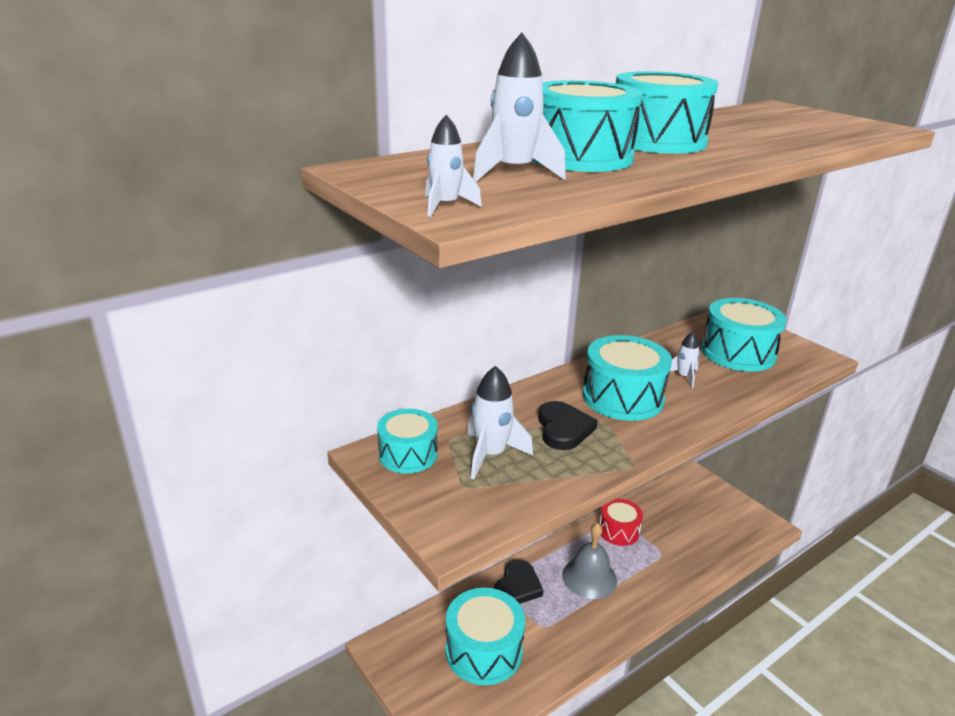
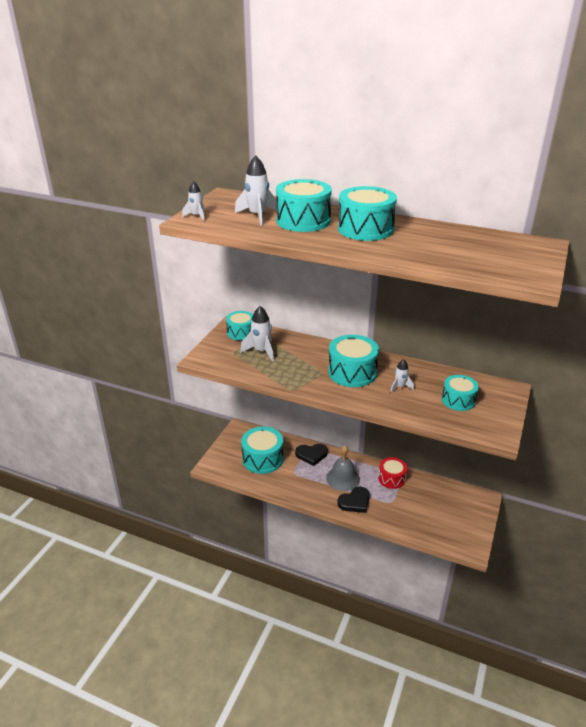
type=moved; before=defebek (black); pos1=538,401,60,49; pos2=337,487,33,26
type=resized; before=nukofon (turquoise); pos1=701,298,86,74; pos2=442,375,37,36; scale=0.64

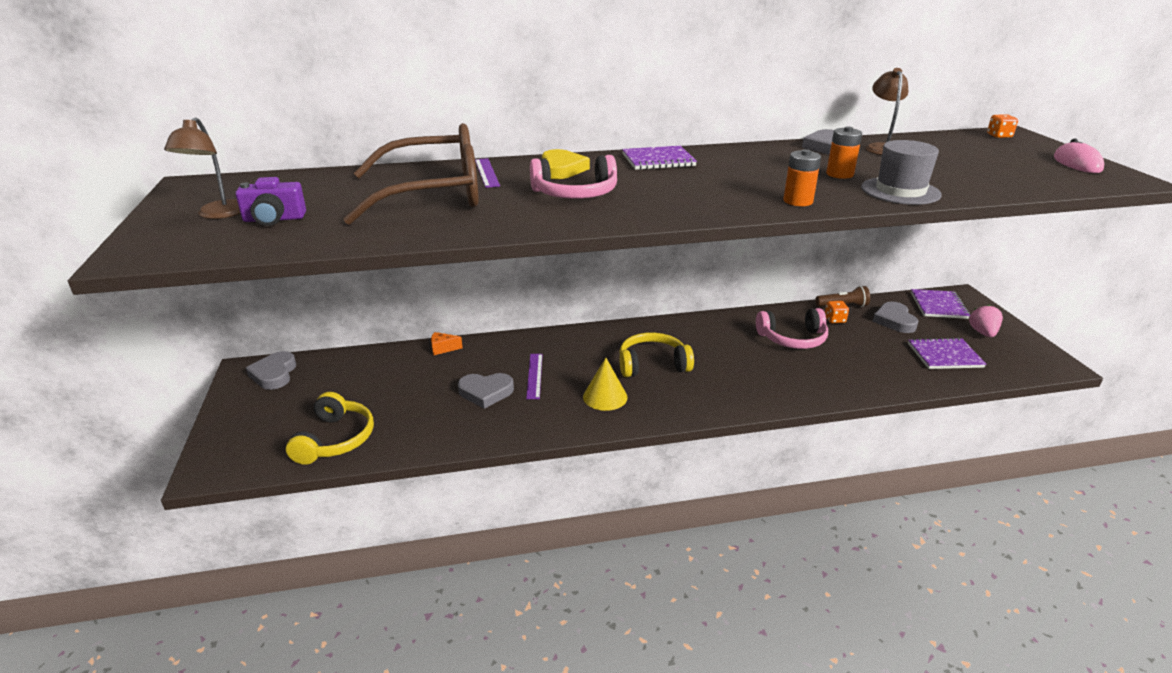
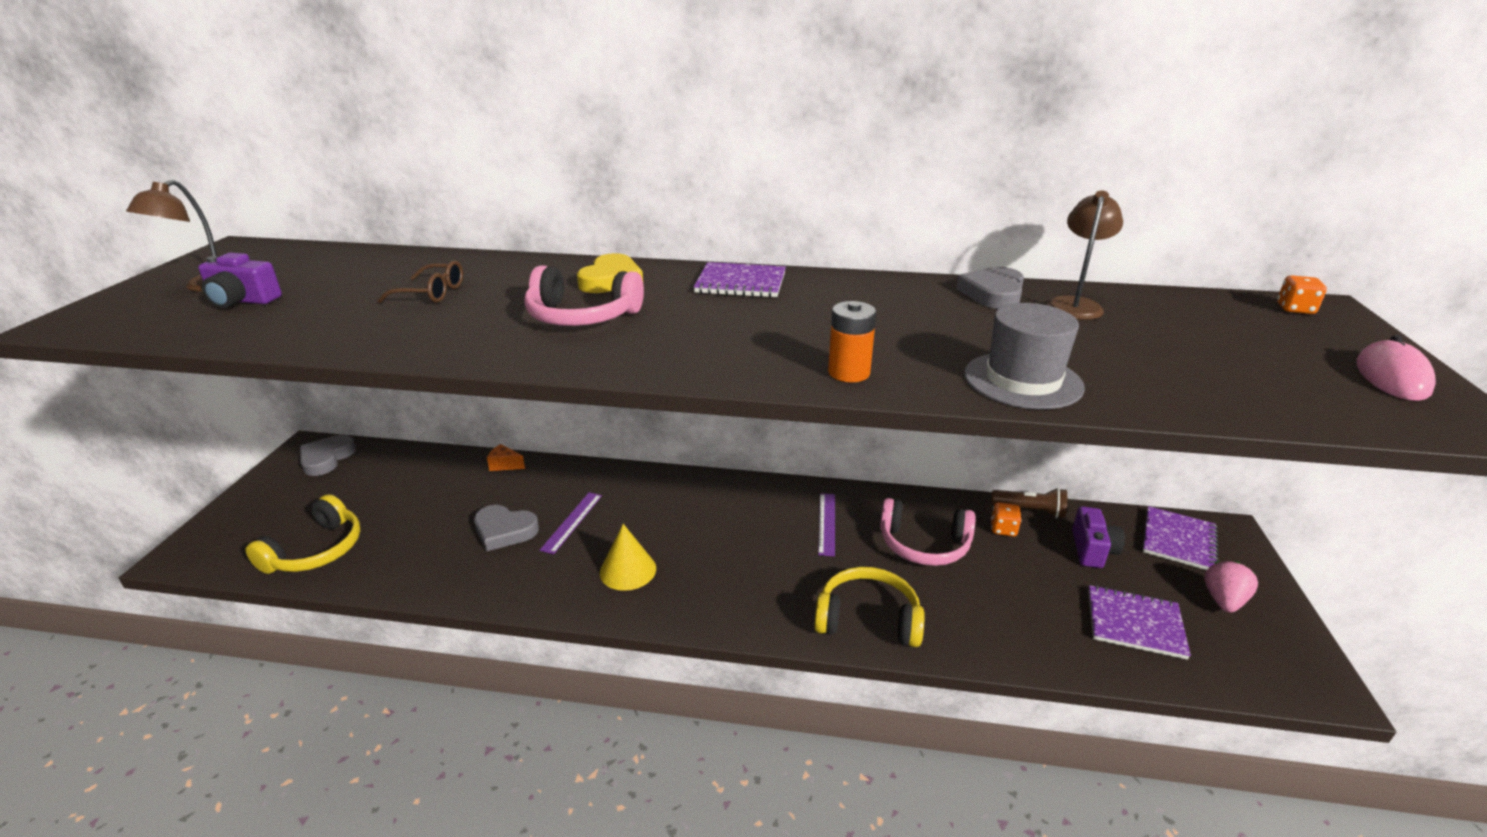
type=resized; before=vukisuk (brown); pos1=343,123,136,102; pos2=377,260,86,43; scale=0.41
type=moved; before=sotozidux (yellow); pos1=619,333,75,44; pos2=814,567,111,80
type=moved; before=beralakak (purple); pos1=475,158,25,30; pos2=818,493,17,63
type=replaced; before=defebek (grey); after=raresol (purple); pos1=872,302,47,31; pos2=1072,506,53,62
type=removed; before=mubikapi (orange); pos1=826,126,36,53

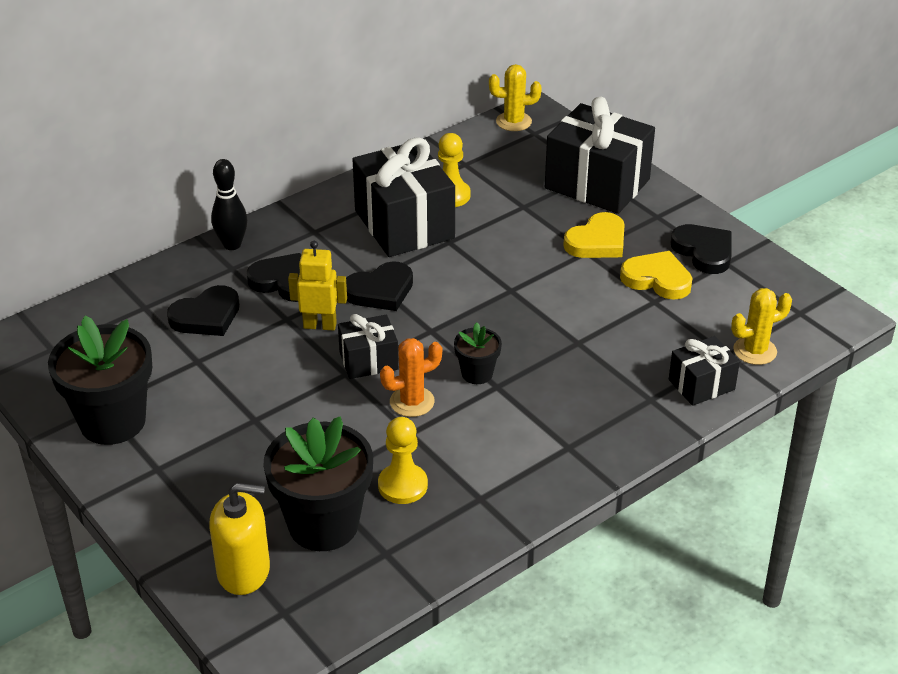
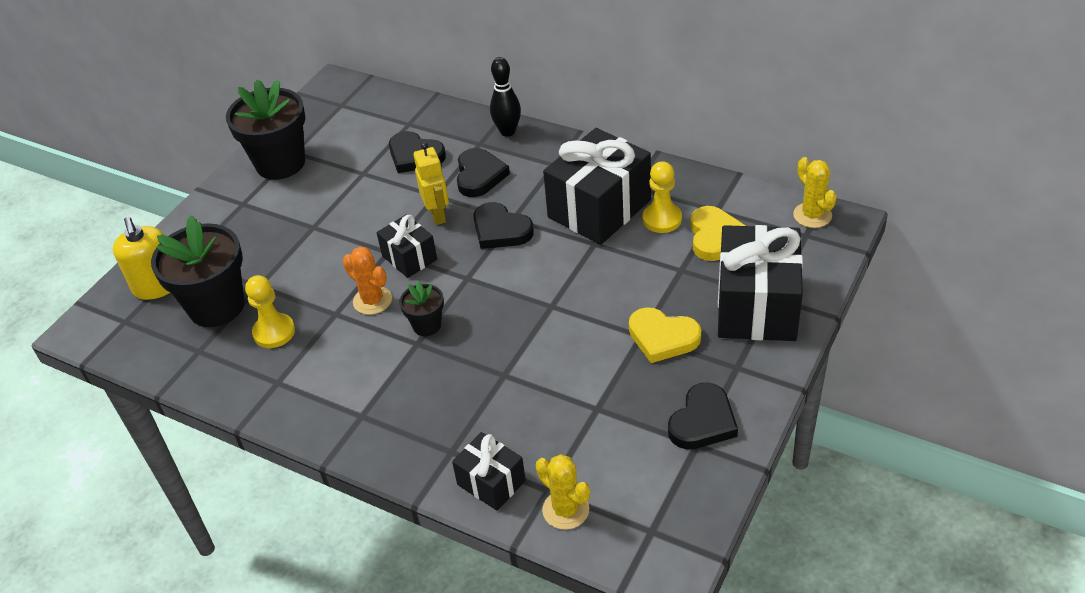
type=moved; before=defebek (yellow); pos1=620,251,73,49; pos2=690,206,56,55

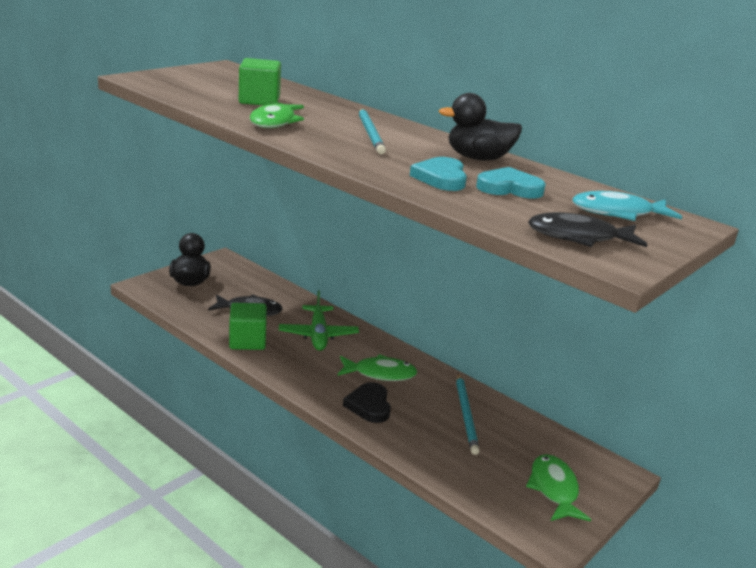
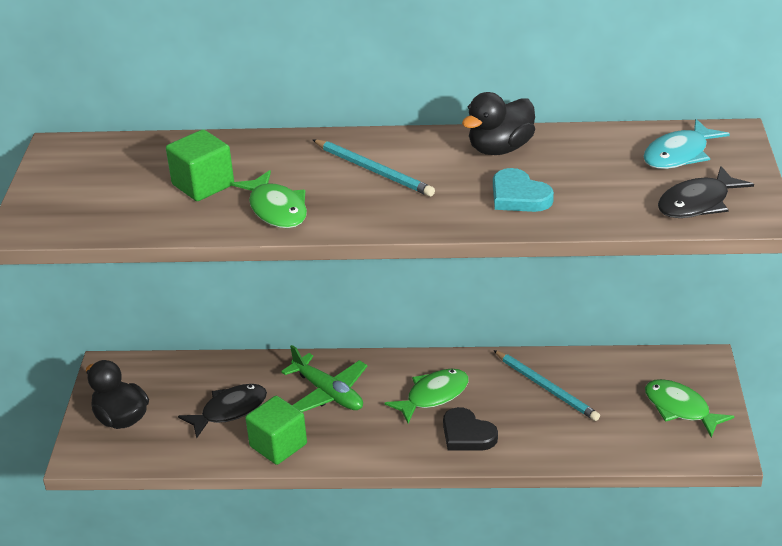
type=removed; before=defebek (turquoise); pos1=476,167,70,32

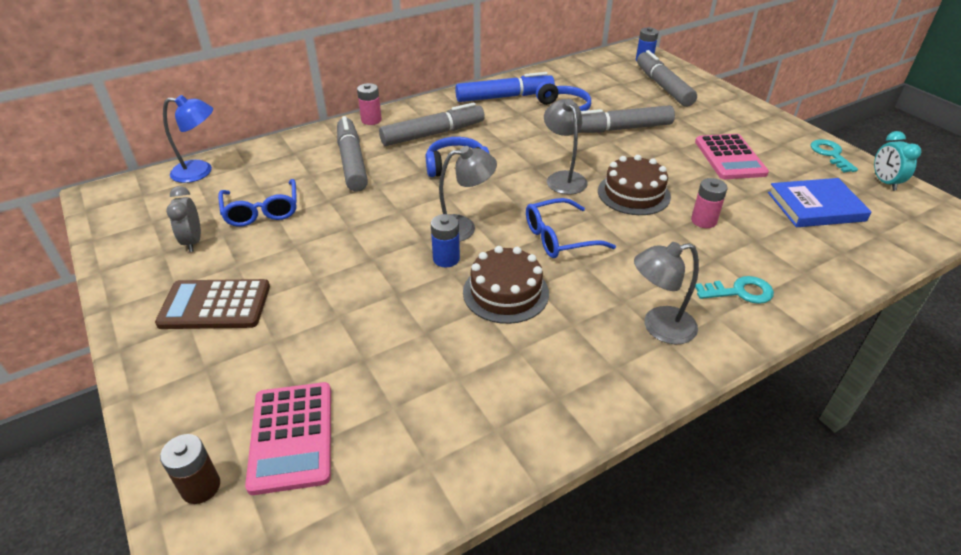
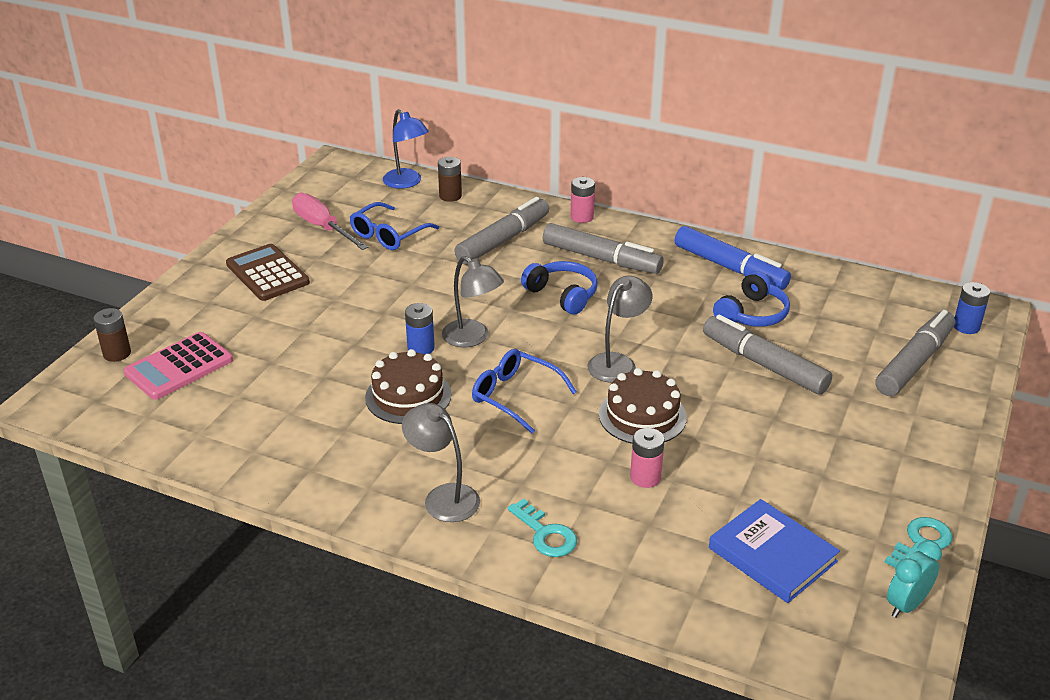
type=replaced; before=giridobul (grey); after=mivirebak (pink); pos1=166,186,35,66; pos2=292,193,76,57
type=added; after=mubikapi (brown); pos2=438,157,24,45
type=removed; before=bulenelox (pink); pos1=695,134,74,45

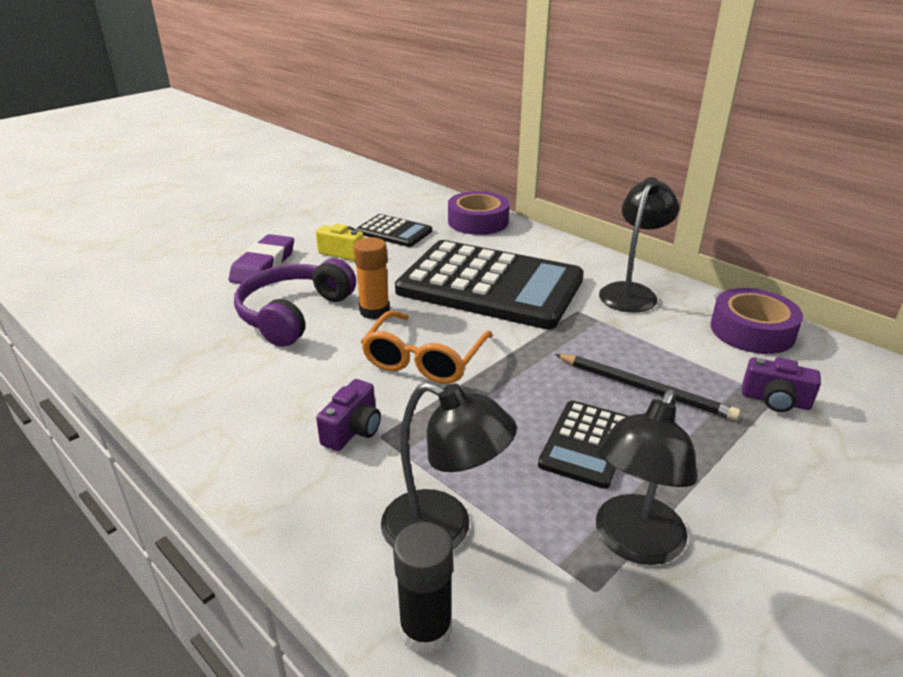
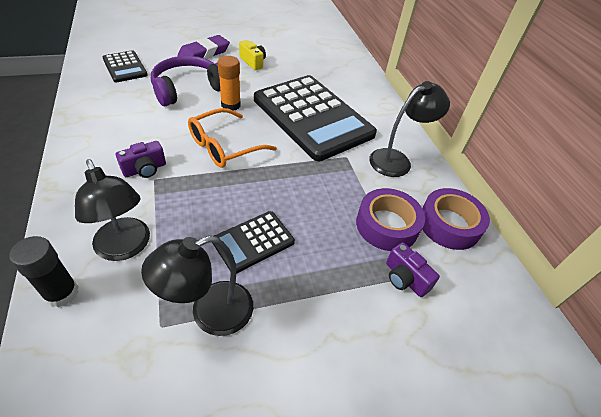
type=moved; before=bulenelox (black); pos1=356,214,76,33; pos2=103,50,45,32
type=moved; before=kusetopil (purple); pos1=448,191,61,44; pos2=356,188,69,63
type=removed; before=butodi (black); pos1=555,354,186,67

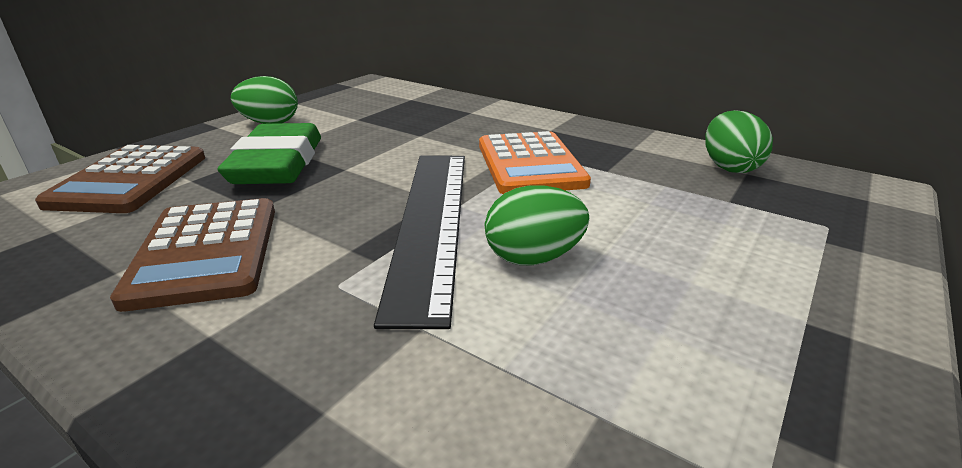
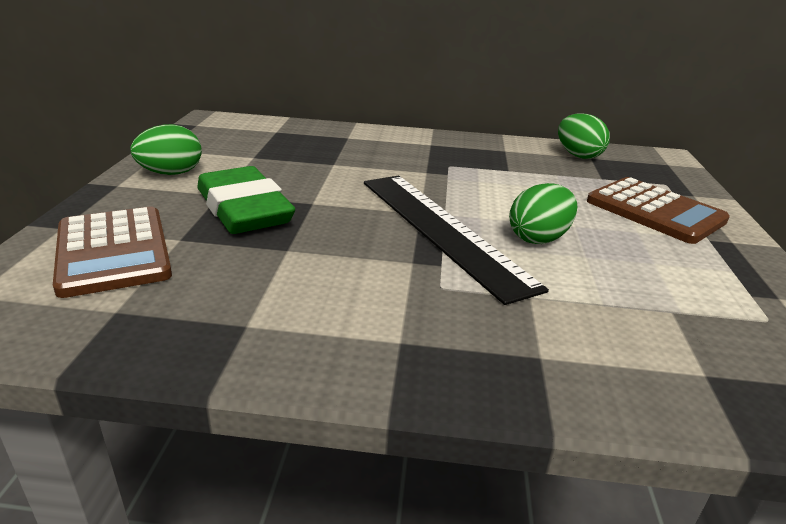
type=moved; before=bulenelox (brown); pos1=110,198,165,114; pos2=587,177,143,67
type=removed; before=bulenelox (orange); pos1=479,131,112,63

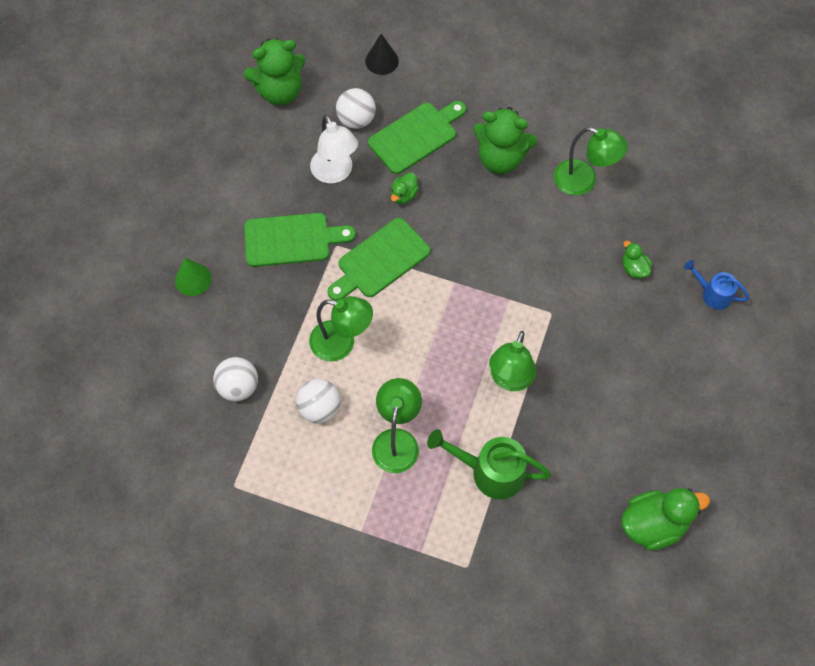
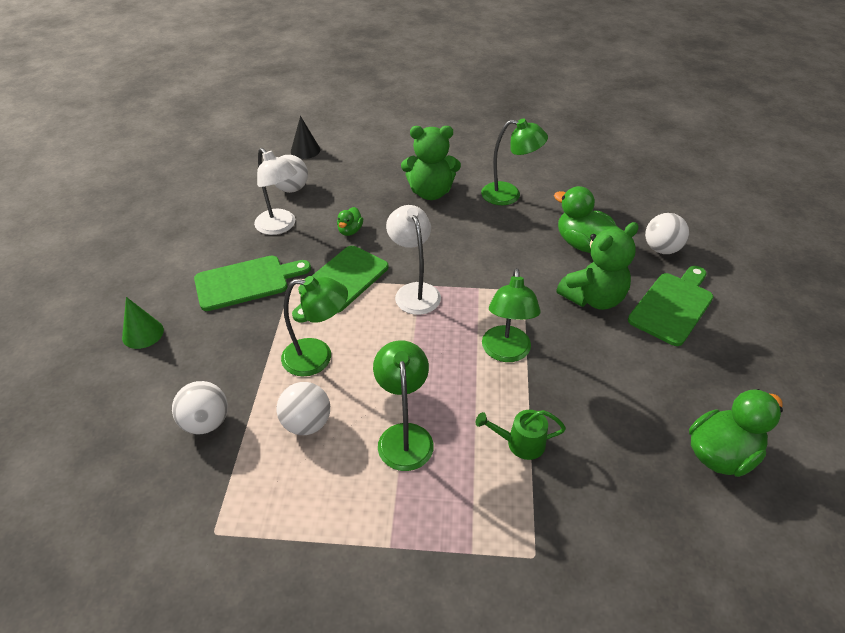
type=added; after=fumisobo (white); pos2=386,205,55,110
type=resized; before=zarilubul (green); pos1=427,429,125,71; pos2=476,410,90,50; scale=0.61
type=resized; before=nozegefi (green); pos1=622,241,30,37; pos2=554,186,66,67; scale=1.93
type=moved; before=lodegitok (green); pos1=244,38,61,67; pos2=557,222,82,88
type=moved; before=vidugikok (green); pos1=368,101,98,73; pos2=628,266,86,80
type=replaced; before=zarilubul (blue); after=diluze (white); pos1=684,260,66,50; pos2=645,213,44,41

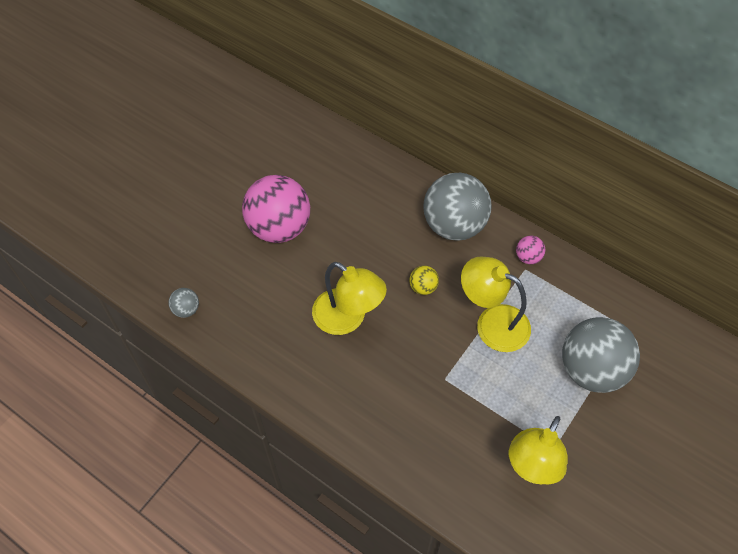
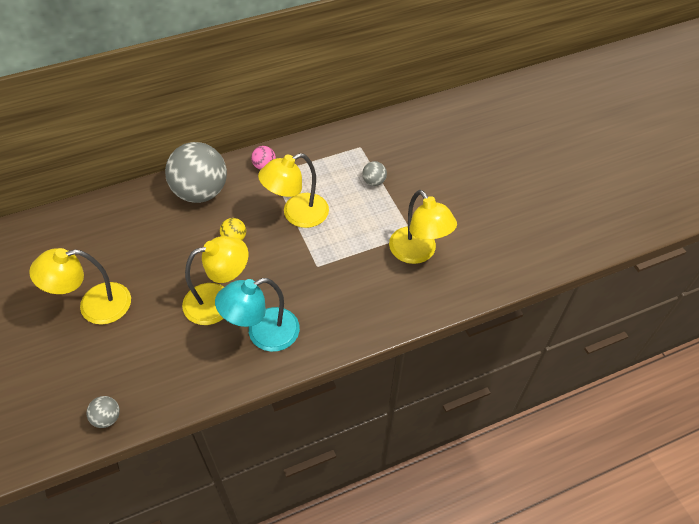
type=replaced; before=diluze (pink); after=fumisobo (yellow); pos1=242,175,68,68; pos2=29,248,102,77
type=added; after=fumisobo (turquoise); pos2=215,278,85,74
type=resized; before=diluze (grey); pos1=562,317,78,76; pos2=362,161,25,25; scale=0.42

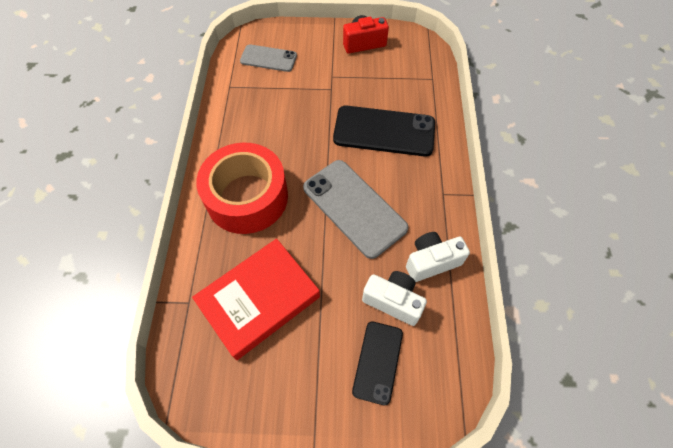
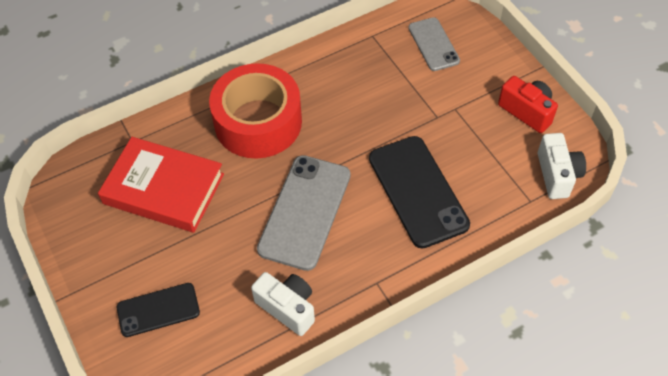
type=moved; before=raresol (white); pos1=362,271,65,55; pos2=538,133,48,66

